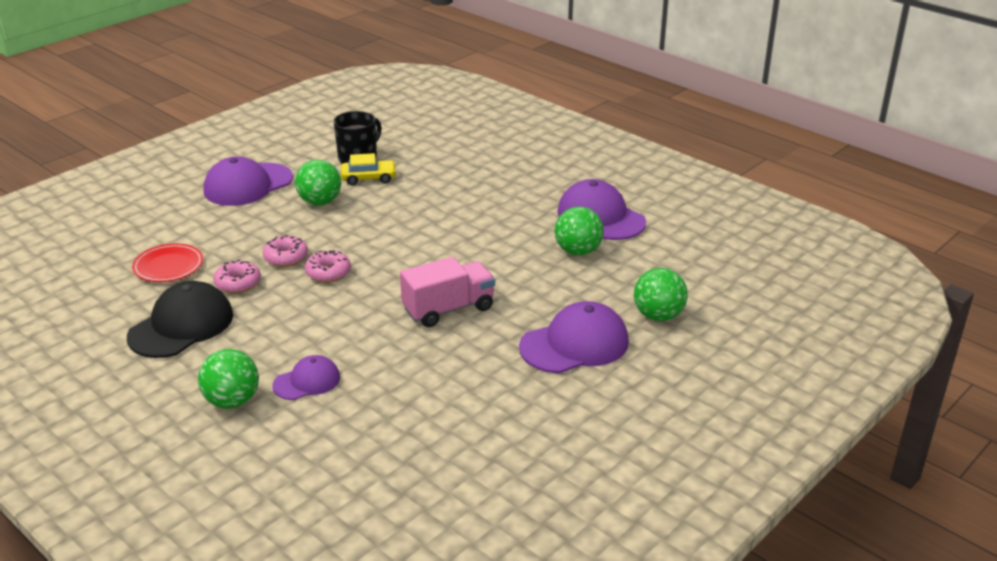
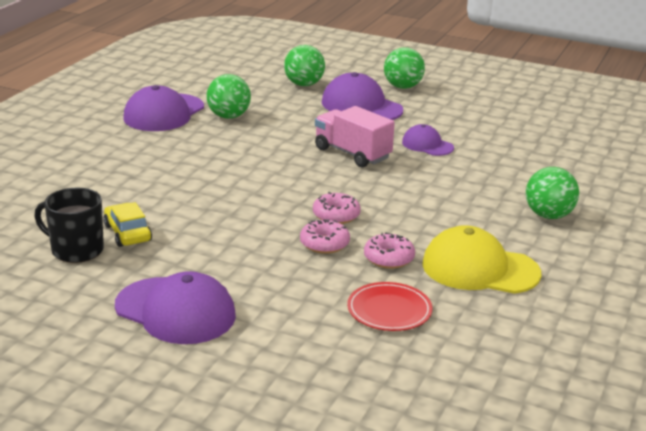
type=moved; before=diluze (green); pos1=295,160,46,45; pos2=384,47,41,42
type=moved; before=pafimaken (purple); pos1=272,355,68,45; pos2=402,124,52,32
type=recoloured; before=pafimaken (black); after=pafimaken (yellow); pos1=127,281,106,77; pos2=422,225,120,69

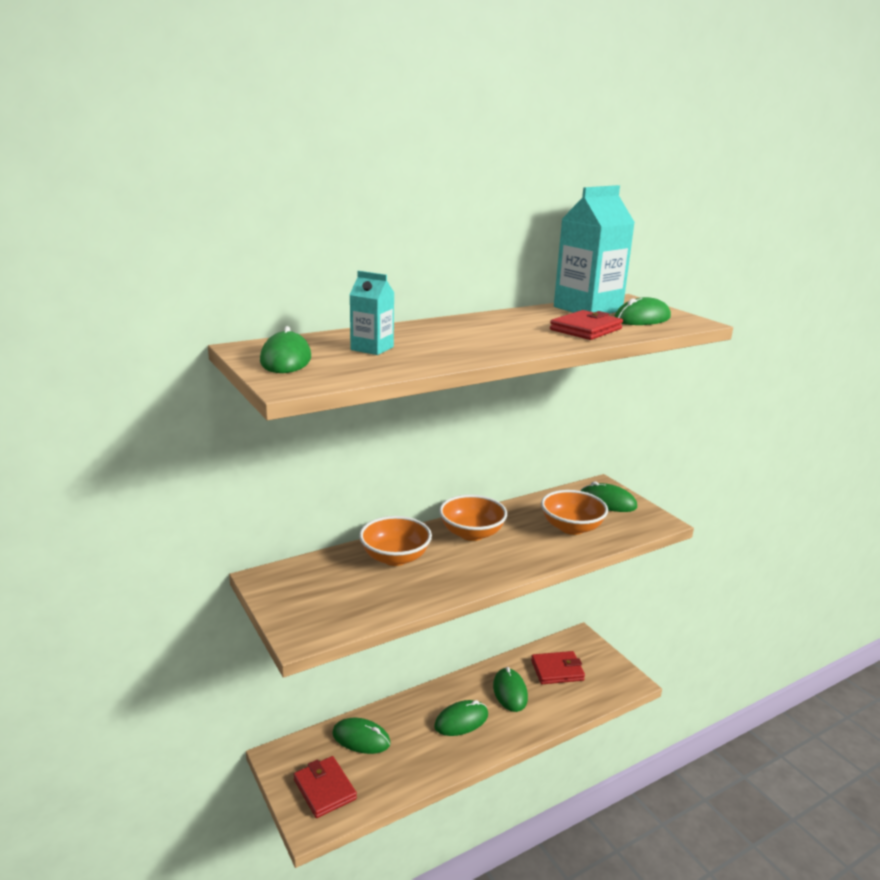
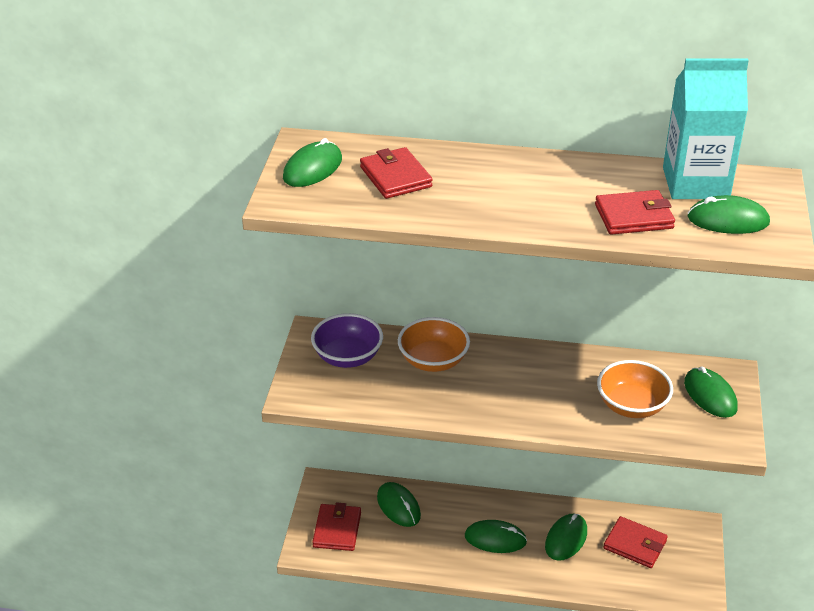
type=added; after=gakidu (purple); pos2=311,313,72,55
type=replaced; before=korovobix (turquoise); after=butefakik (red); pos1=350,271,44,84; pos2=360,147,73,52
type=removed; before=gakidu (orange); pos1=439,495,68,46

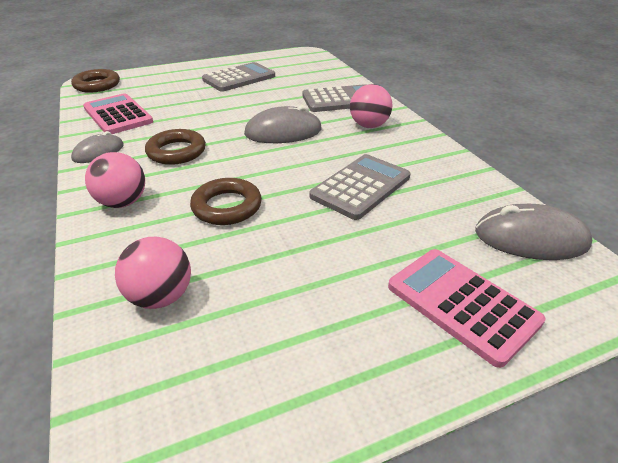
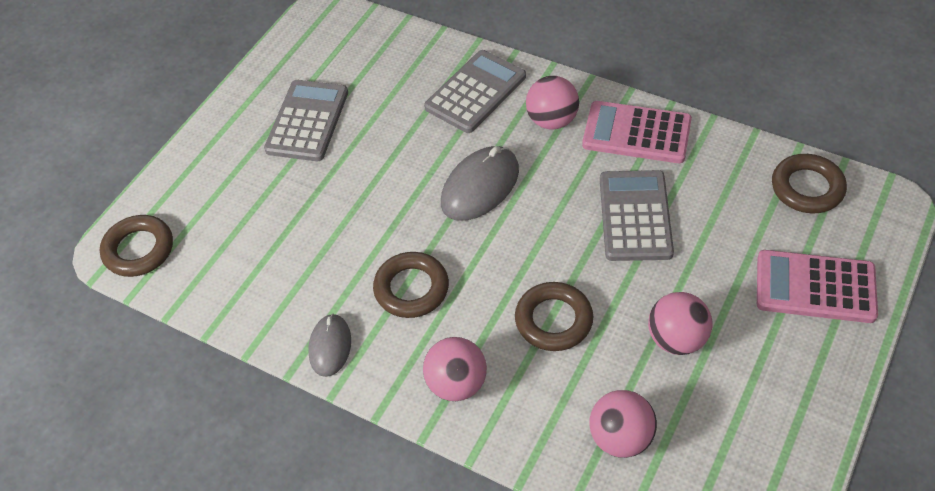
type=moved; before=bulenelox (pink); pos1=83,93,70,41; pos2=582,101,110,62
type=added; after=diluze (pink); pos2=648,292,65,63
type=replaced; before=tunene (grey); after=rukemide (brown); pos1=475,204,117,56; pos2=772,154,75,59

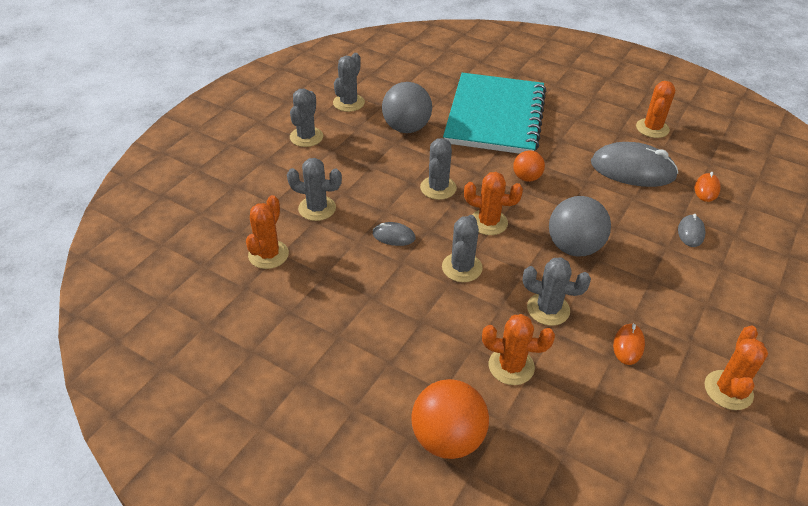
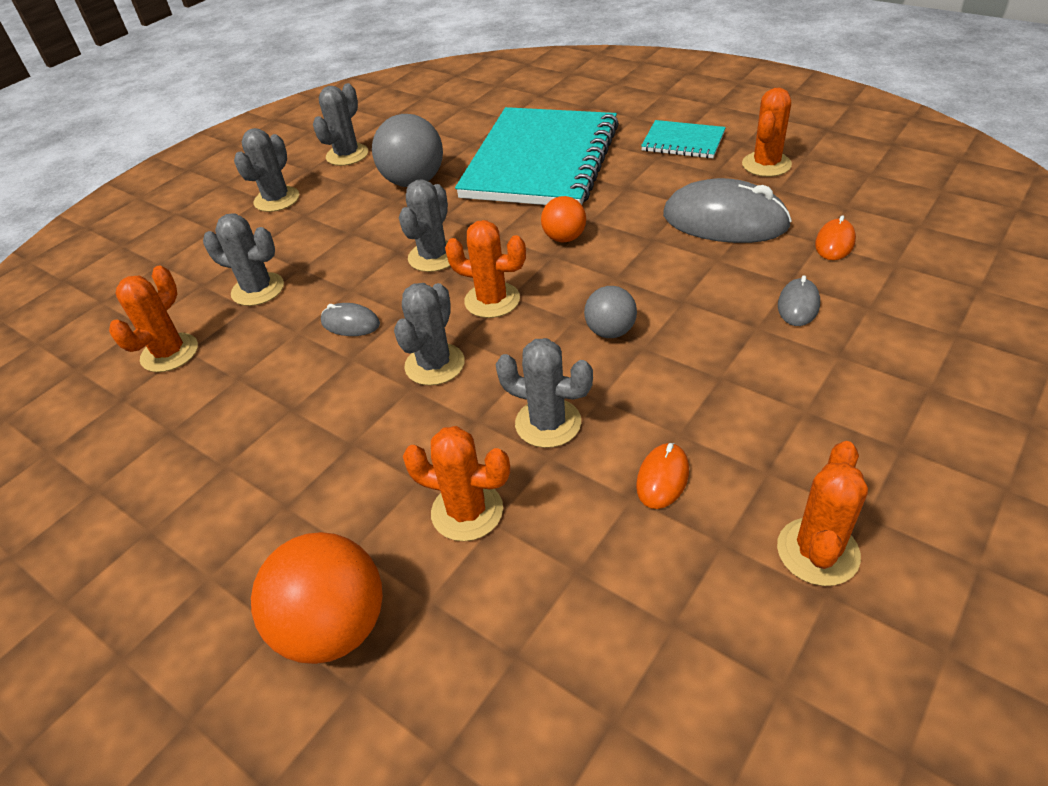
type=resized; before=diluze (grey); pos1=549,196,62,61; pos2=584,286,53,52; scale=0.58
type=added; after=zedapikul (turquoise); pos2=641,120,85,39

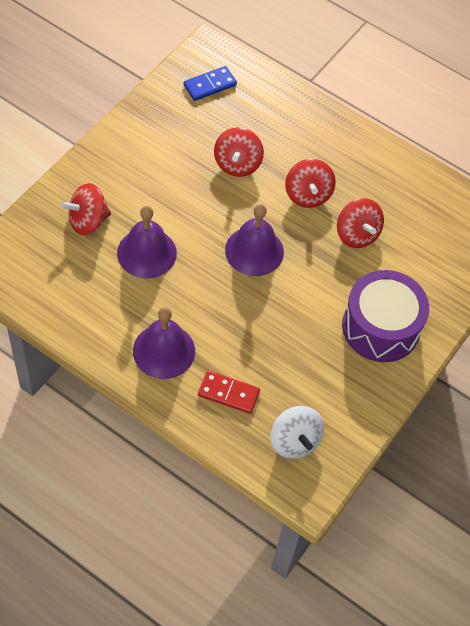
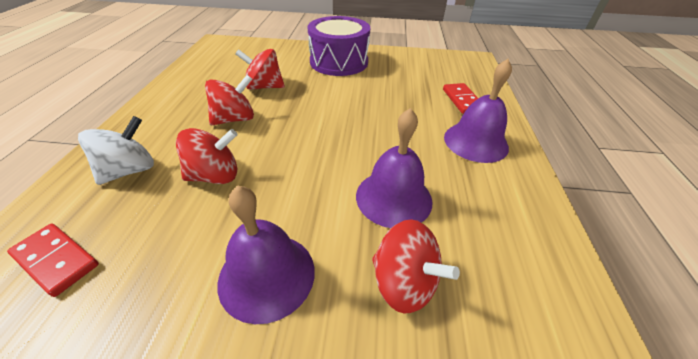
type=recoloured; before=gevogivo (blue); after=gevogivo (red); pos1=183,66,54,35; pos2=7,224,92,73
type=moved; before=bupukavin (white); pos1=270,406,54,52; pos2=78,116,76,69
type=moved; before=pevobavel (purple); pos1=225,204,59,72; pos2=217,186,98,138
type=turned; before=bupukavin (red); pos1=337,198,47,50; pos2=235,49,50,41; turn=-120

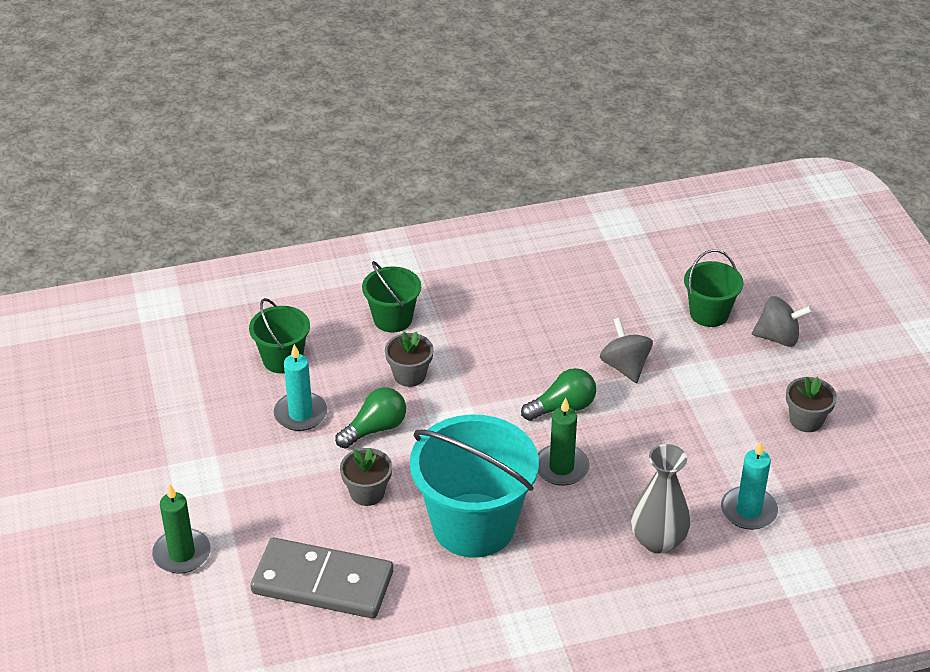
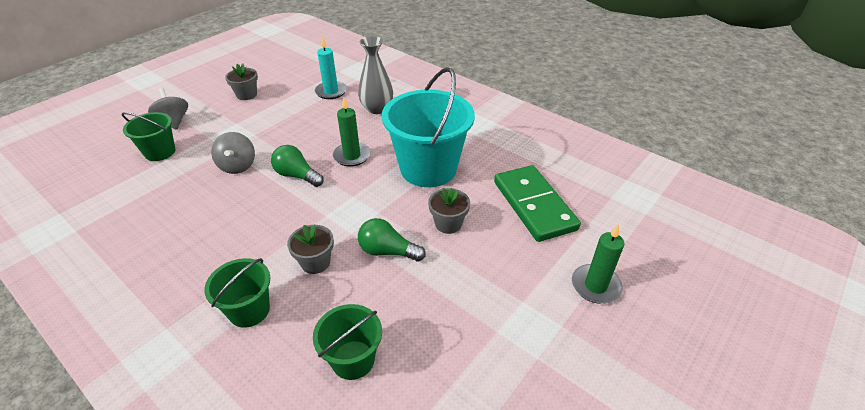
type=turned; before=bupukavin (grey); pos1=600,318,53,65; pos2=211,132,44,42; turn=-45
type=recoloured; before=gevogivo (grey); after=gevogivo (green); pos1=250,538,143,80; pos2=494,165,87,77
type=removed; before=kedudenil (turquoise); pos1=274,344,53,87

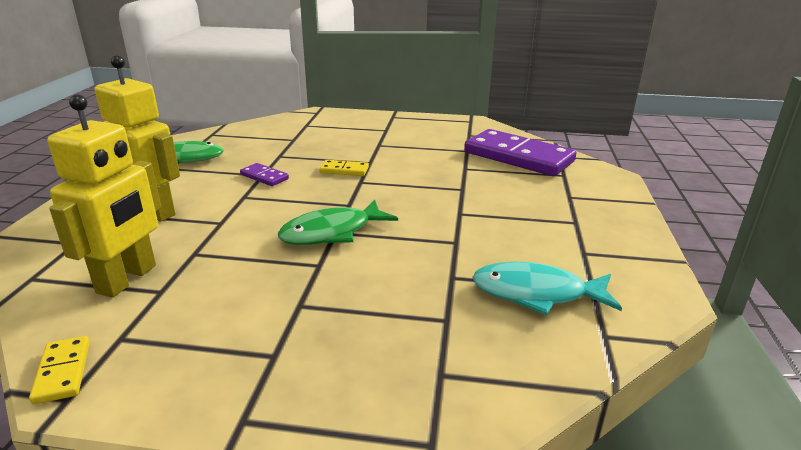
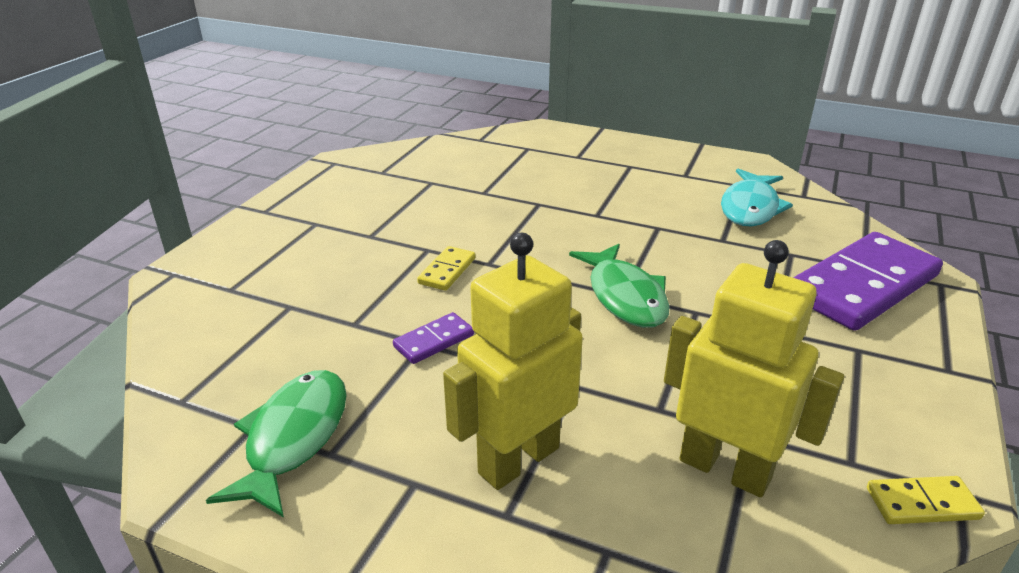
type=moved; before=gevogivo (purple); pos1=464,129,112,47; pos2=793,232,150,99

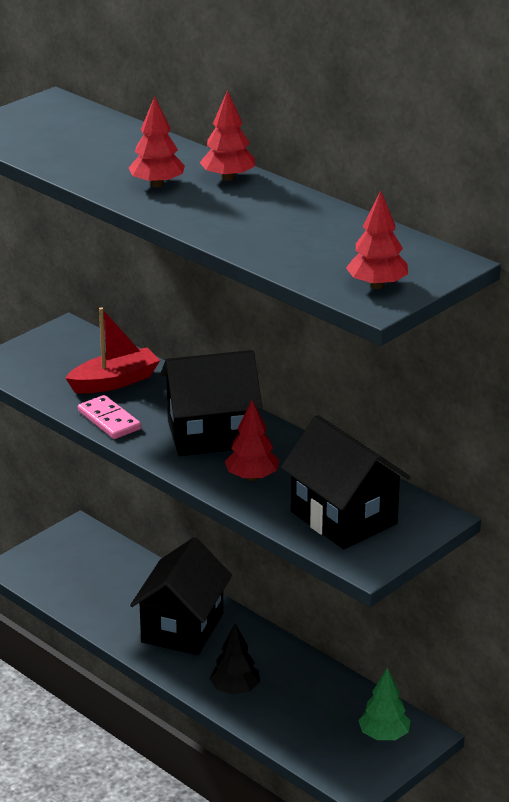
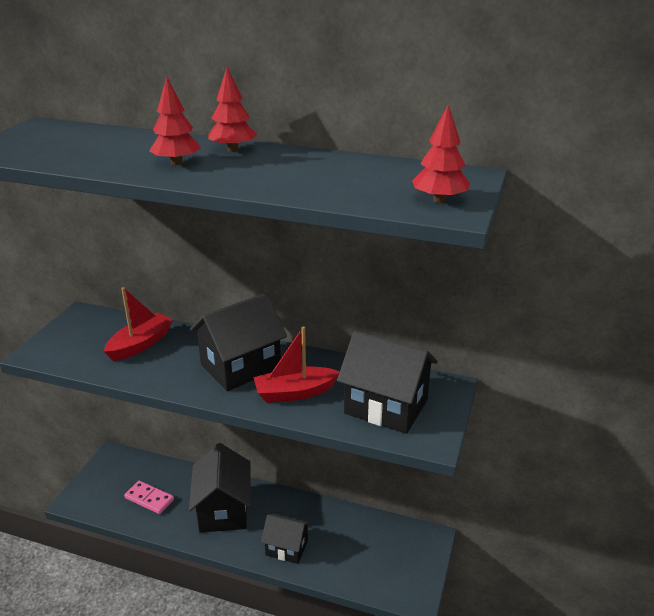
type=moved; before=gevogivo (pink); pos1=78,395,63,44; pos2=124,481,50,33
type=replaced; before=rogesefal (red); after=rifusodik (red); pos1=225,400,54,81; pos2=253,327,87,76
type=replaced; before=rogesefal (black); after=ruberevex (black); pos1=210,623,50,72; pos2=261,514,50,50
type=removed; before=rogesefal (green); pos1=358,668,53,72

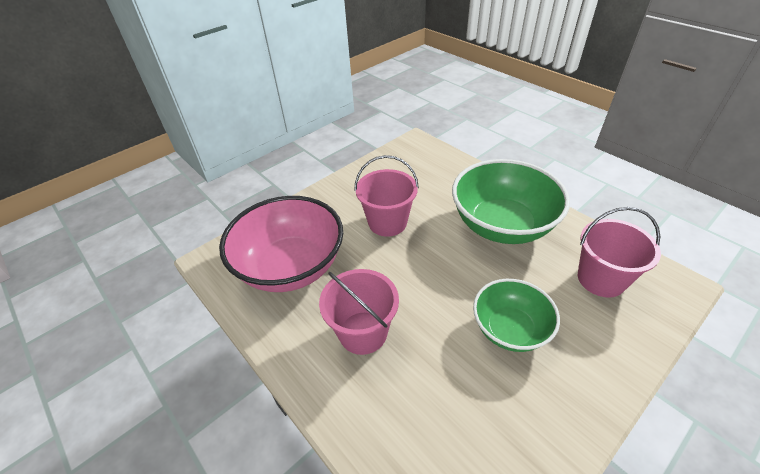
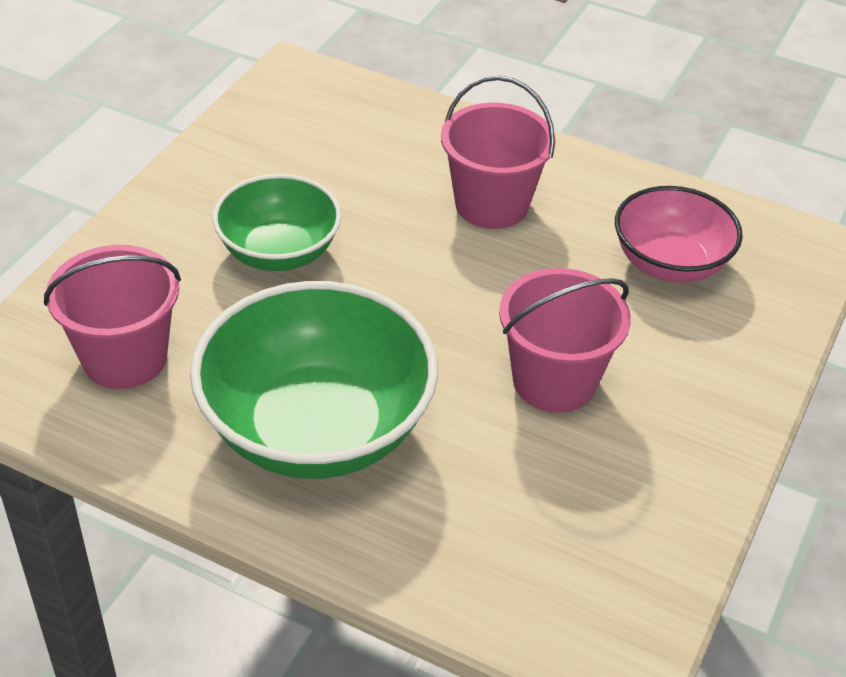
type=resized; before=gakidu (pink); pos1=219,196,124,96; pos2=615,186,128,97; scale=0.6

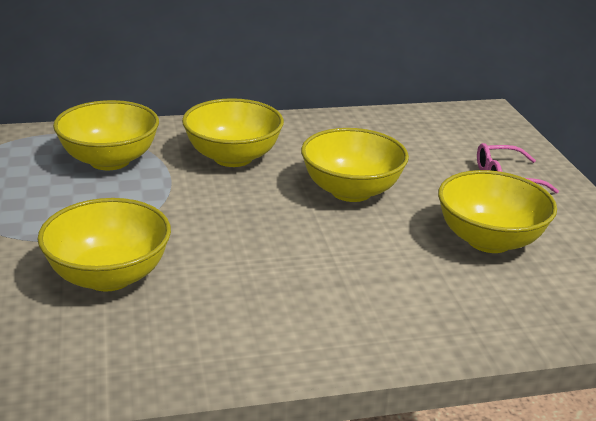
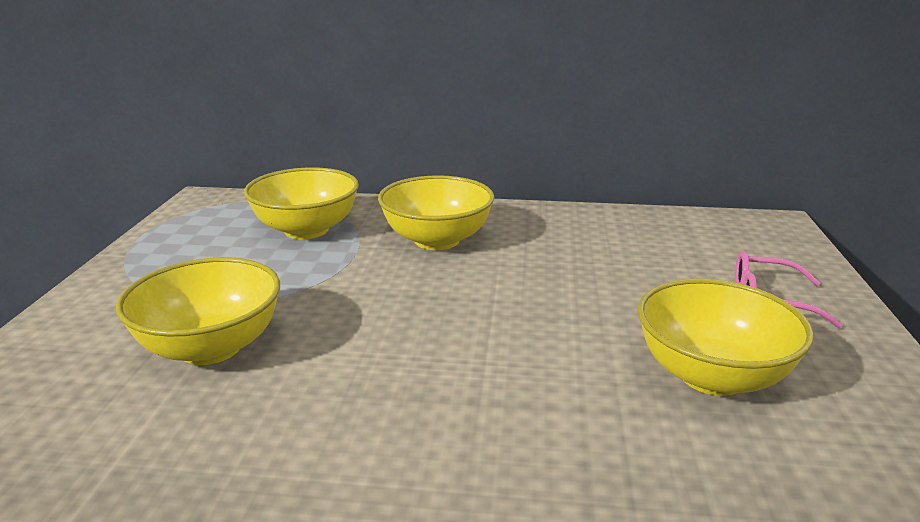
type=removed; before=gakidu (yellow); pos1=301,128,108,74

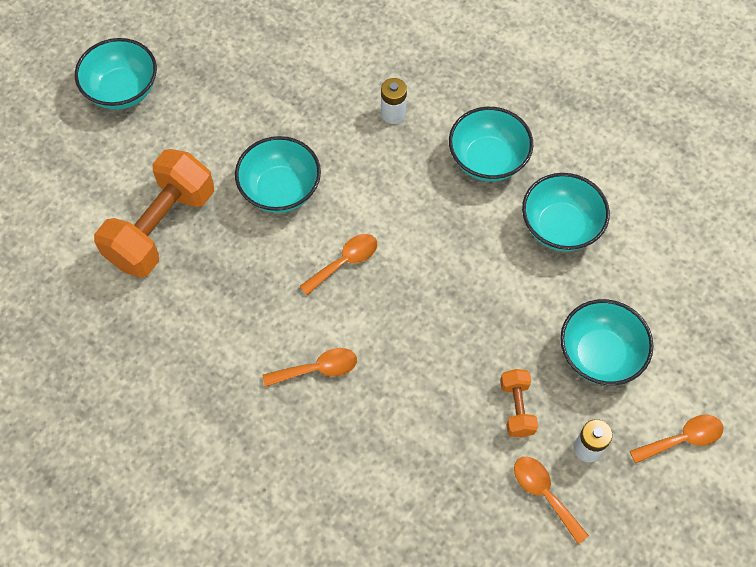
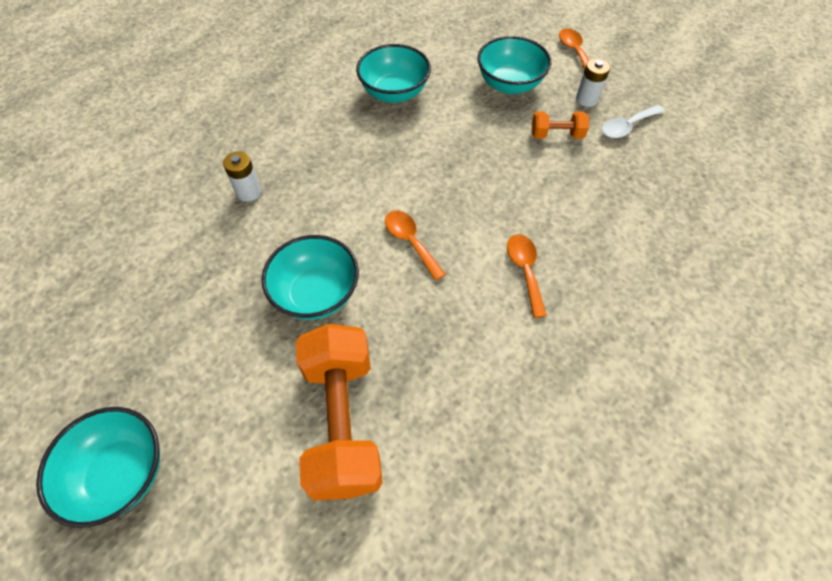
type=turned; before=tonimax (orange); pos1=94,149,120,129; pos2=296,324,87,177; turn=45
type=recoloured; before=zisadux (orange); after=zisadux (white); pos1=514,457,75,87; pos2=602,105,63,33
type=removed; before=gakidu (turquoise); pos1=449,107,84,75

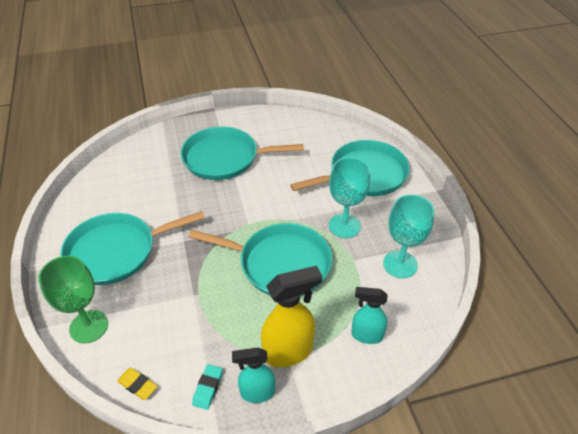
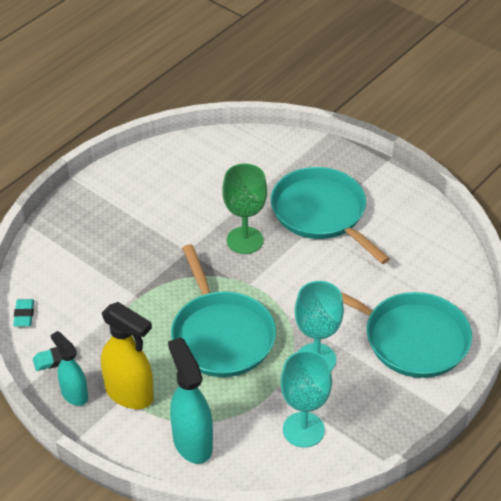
type=recoloured; before=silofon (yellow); after=silofon (turquoise); pos1=117,368,40,32; pos2=13,299,21,28
type=resized; before=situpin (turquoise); pos1=351,287,37,57; pos2=168,337,45,127; scale=1.57
type=moved; before=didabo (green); pos1=38,255,70,88; pos2=222,164,45,90
type=removed; before=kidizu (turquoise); pos1=60,211,145,74

